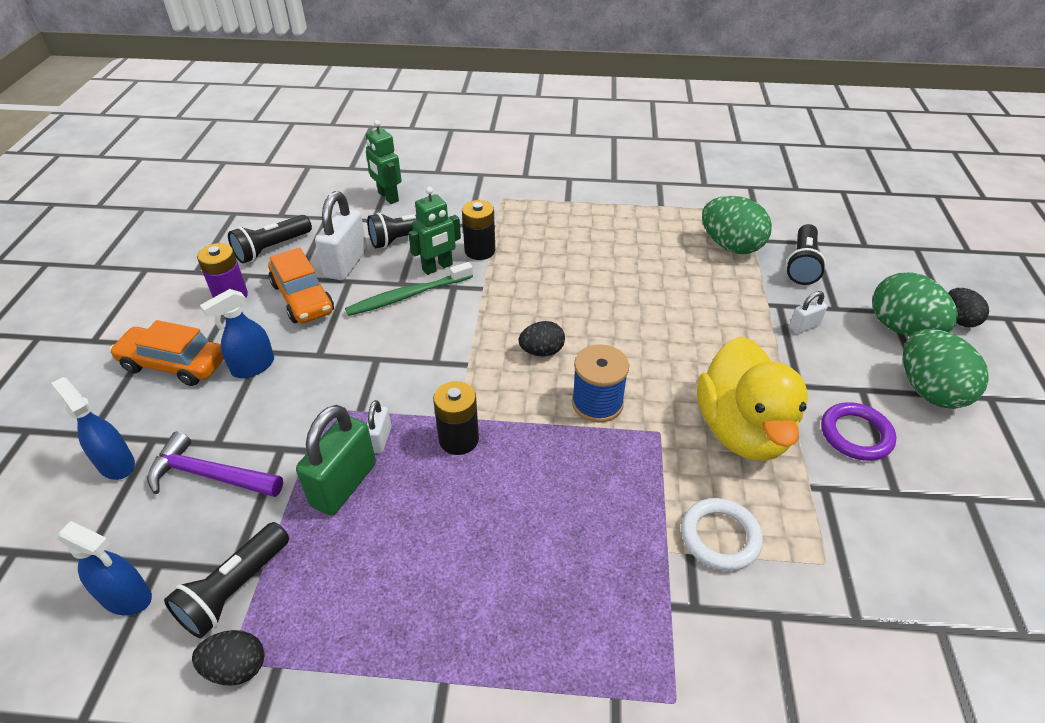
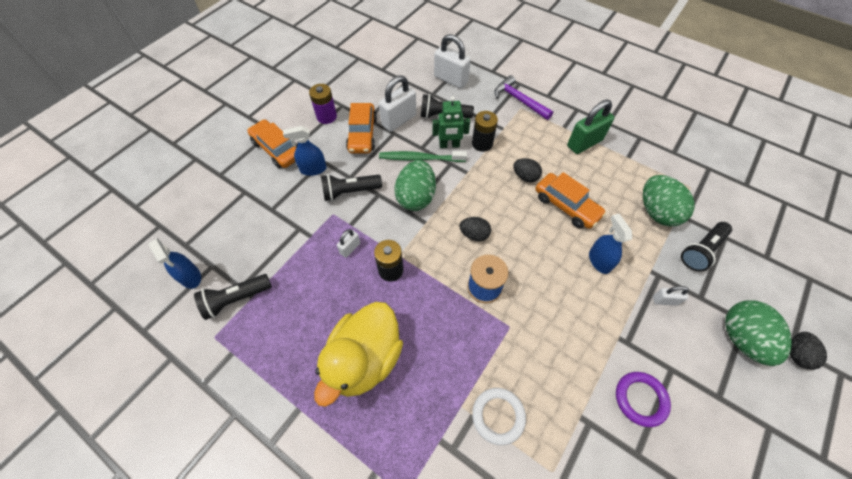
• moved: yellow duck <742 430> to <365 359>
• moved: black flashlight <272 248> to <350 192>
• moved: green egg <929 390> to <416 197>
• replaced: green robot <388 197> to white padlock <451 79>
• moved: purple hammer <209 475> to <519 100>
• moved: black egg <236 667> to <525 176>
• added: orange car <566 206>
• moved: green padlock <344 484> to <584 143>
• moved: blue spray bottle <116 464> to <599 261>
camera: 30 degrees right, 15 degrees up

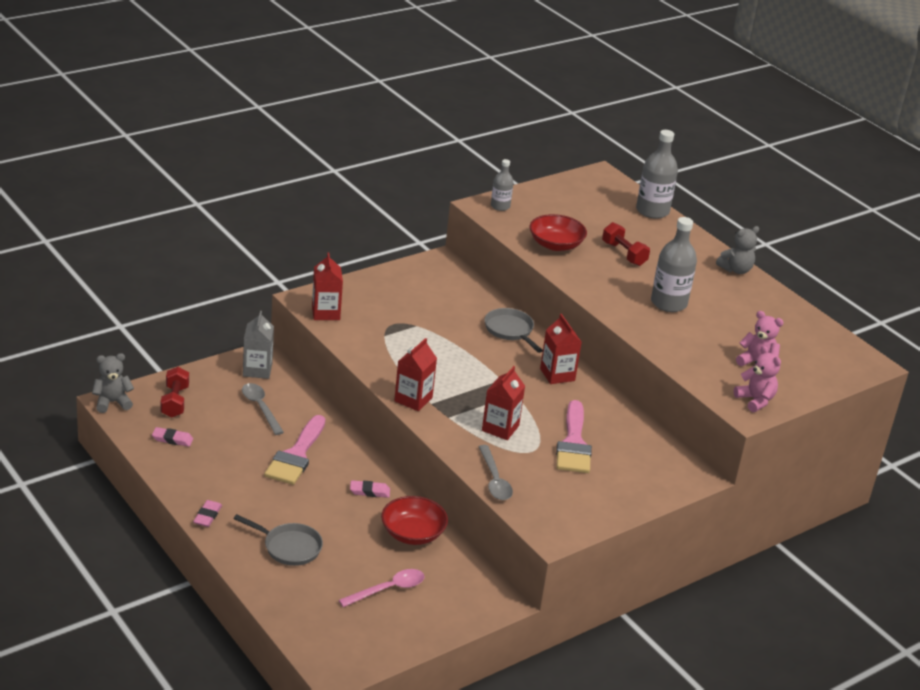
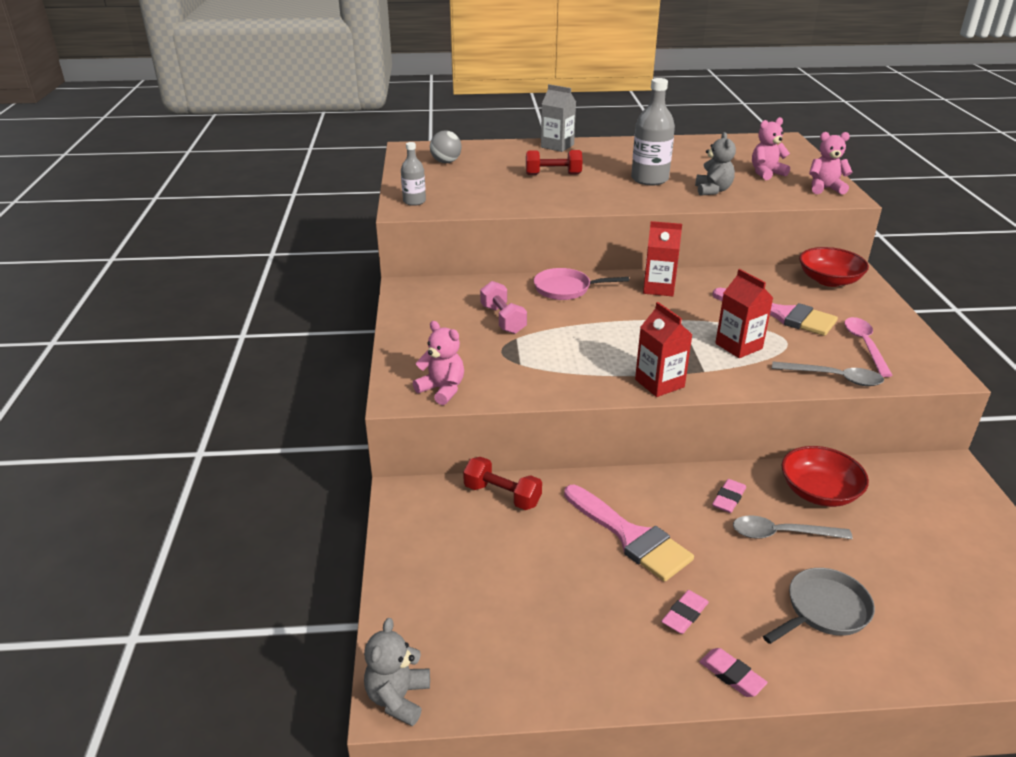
• replaced: red carton <326 313> to pink teddy bear <442 390>
• added: grey ball <446 162>
• moved: red dumbbell <175 402> to <502 495>
• added: pink dumbbell <503 319>
• recoloured: grey pan <510 330> to pink pan <566 289>
• moved: grey carton <257 370> to <557 146>
• moved: pink eraser <172 439> to <684 615>
• moved: grey teddy bear <736 270> to <713 190>
• moved: grey spoon <260 408> to <781 534>
• moved: red bowl <555 245> to <829 280>
• moved: pink spoon <388 589> to <864 345>
• removed: grey bottle <652 211>
camera: 55 degrees left, 0 degrees up

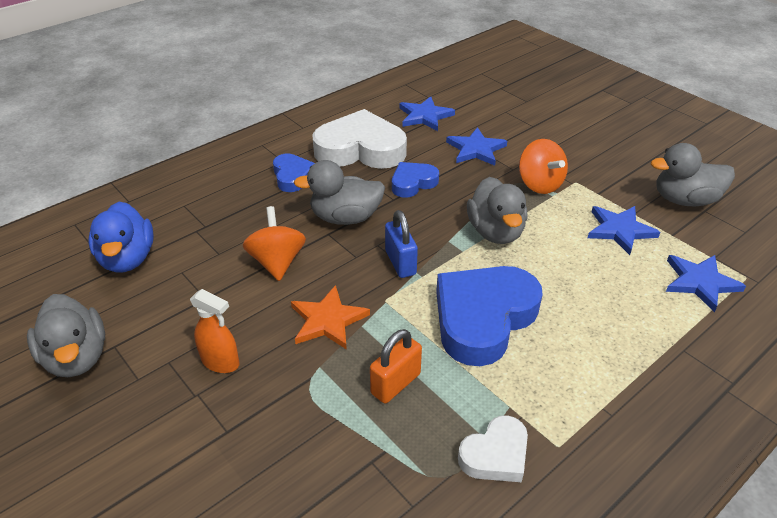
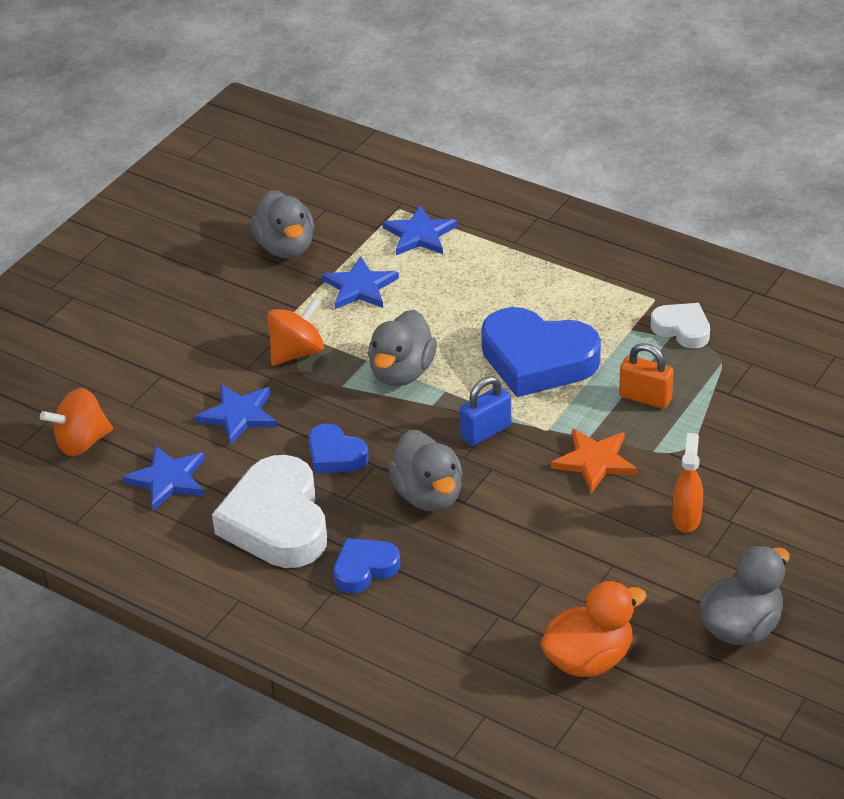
• moved: orange spinning top <277 262> to <82 442>
• turned: grey duck <495 232> = <402 372> 135 degrees clockwise
• recoloured: blue duck <128 259> to orange duck <589 659>
camera: 105 degrees left, 0 degrees up

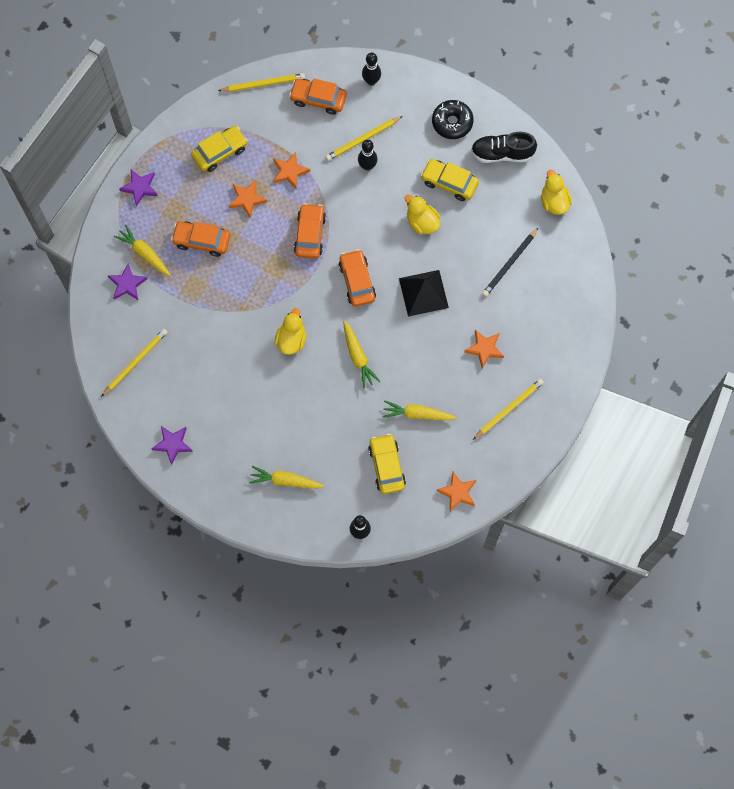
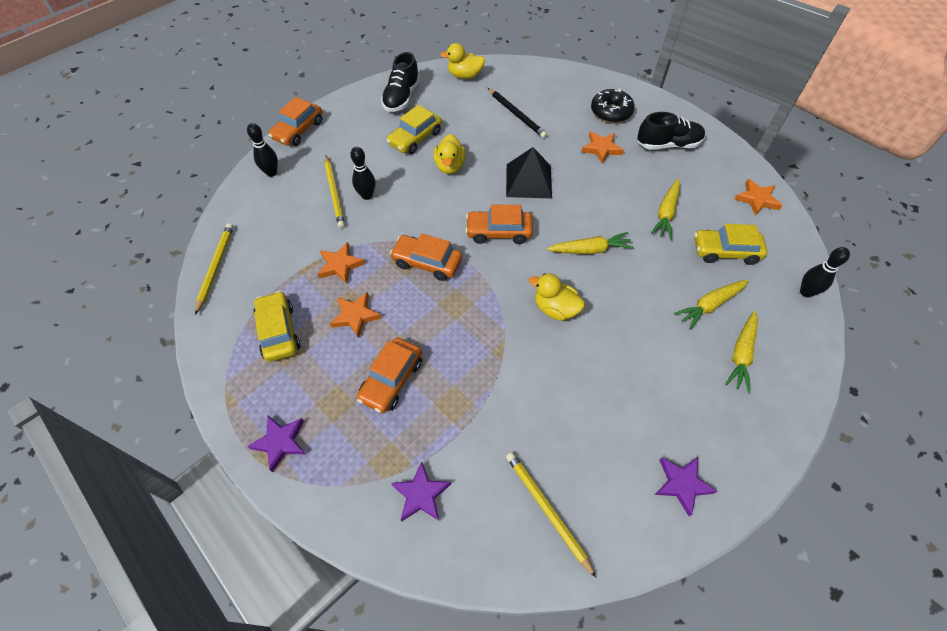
• moved: orange car <318 99> to <298 130>
• turned: yellow duck <422 222> = <450 166> 60 degrees counterclockwise
• moved: black donut <452 122> to <611 112>
• replaced: yellow pencil <508 409> to black shoe <668 145>
• moved: yellow carrot <144 253> to <709 305>
camera: 75 degrees left, 15 degrees down

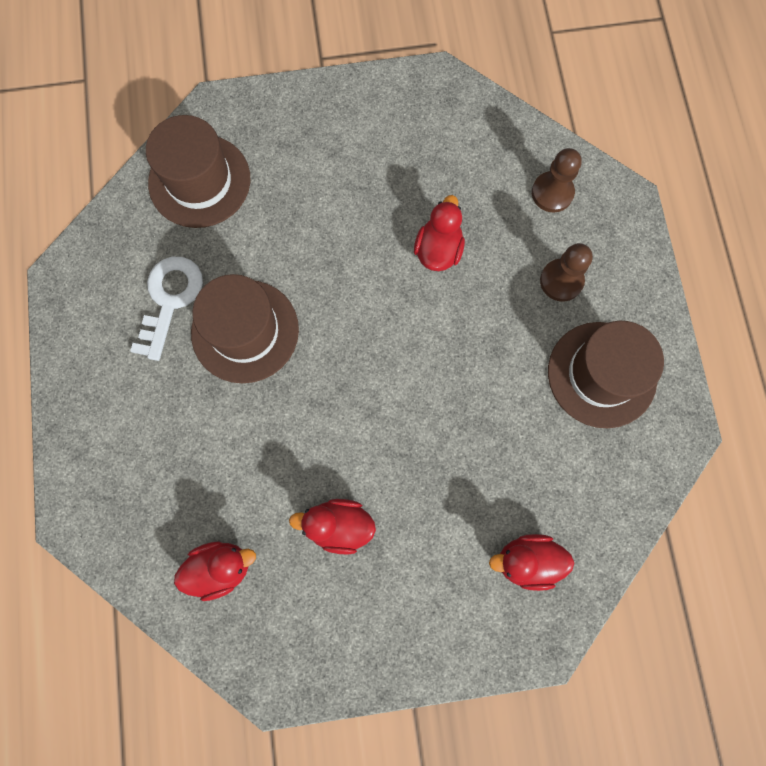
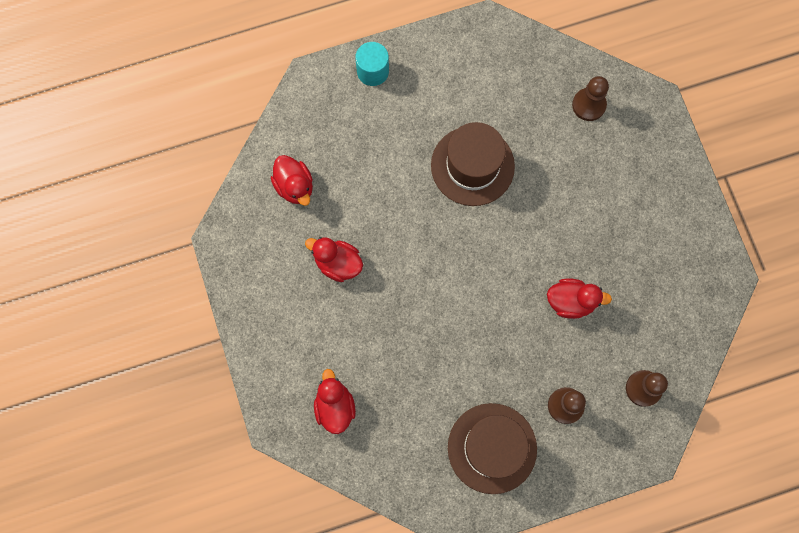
• turned: red duck <339 526> = <338 263> 60 degrees counterclockwise
• added: turquoise cylinder <372 71>
• replaced: brown hat <199 181> to brown pawn <589 105>
• removed: white key <170 299>
camera: 80 degrees right, 0 degrees up

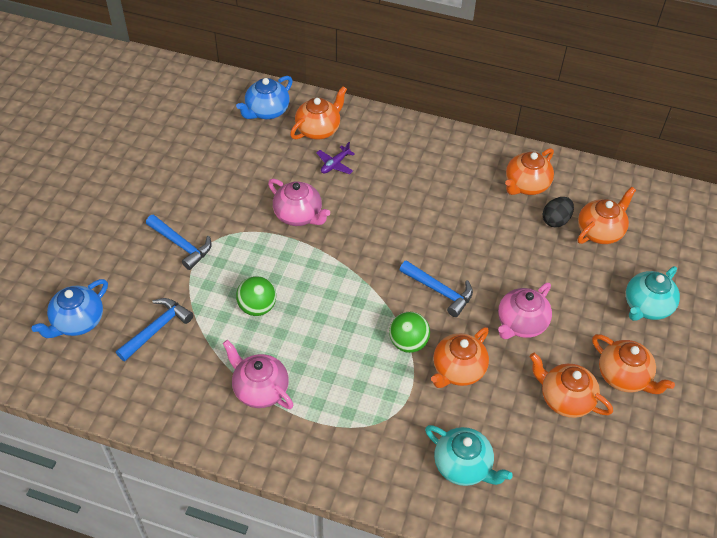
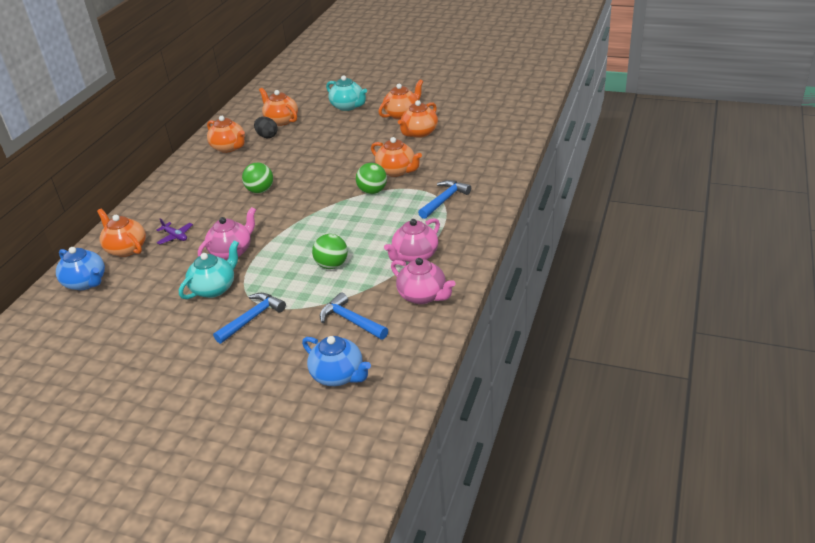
• moved: turquoise teapot <463 466> to <214 288>
• added: green ball <260 190>
• moved: pink teapot <521 324> to <423 296>
• moved: blue hammer <440 291> to <444 200>
camera: 85 degrees left, 15 degrees down

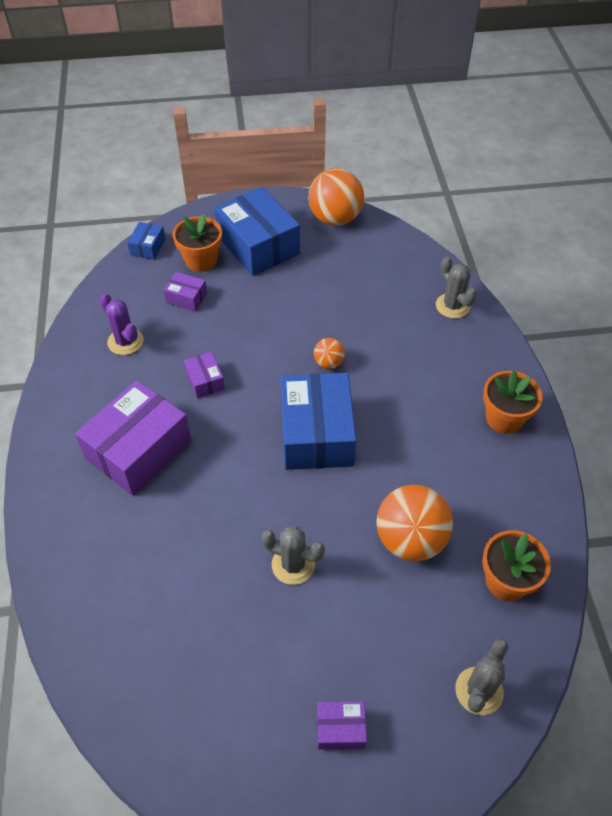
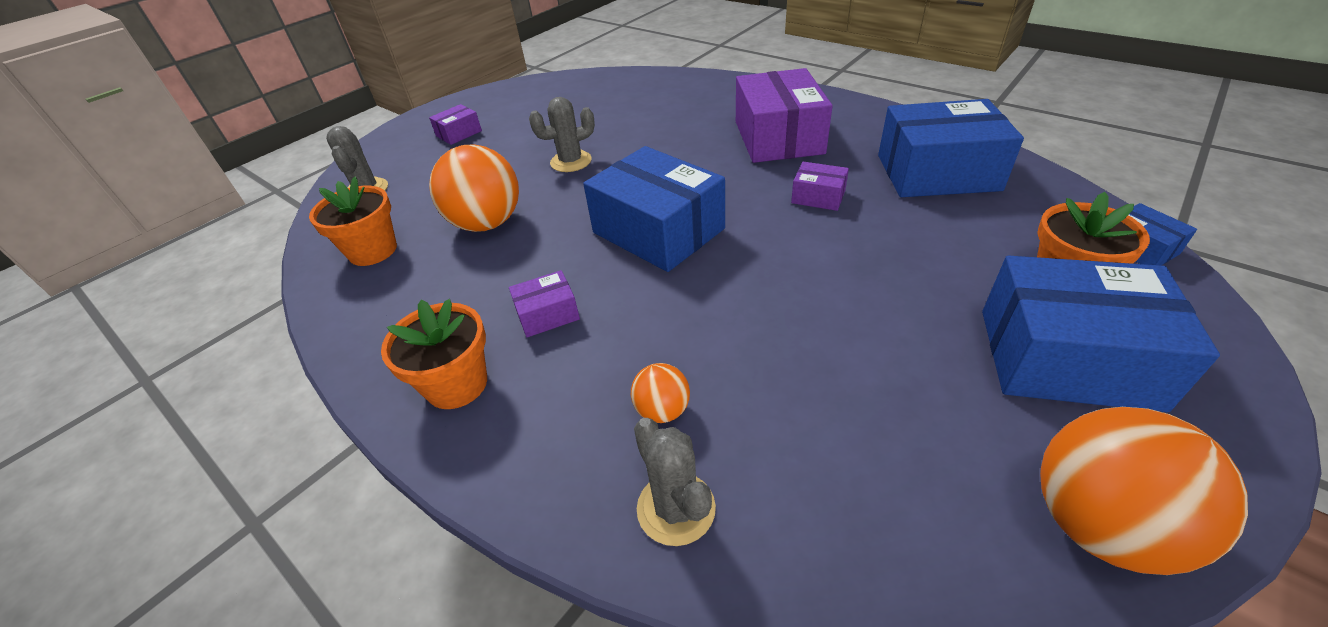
• moved: purple box <186 298> to <547 314>
• moved: orange ball <328 363> to <662 410>
• turned: grey cactus <452 306> = <676 508> 45 degrees clockwise
• replaced: purple cactus <125 341> to blue box <937 172>
camera: 140 degrees right, 10 degrees down

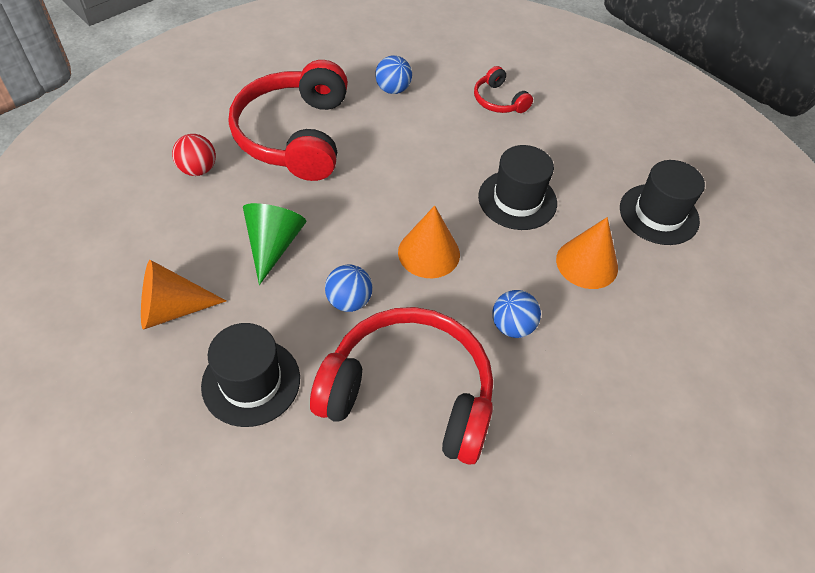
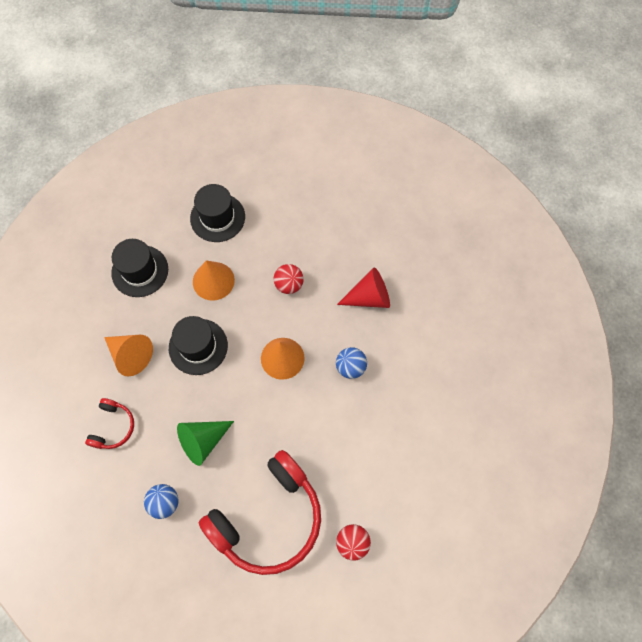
• moved: orange cone <172 309> to <130 355>
• moved: green cone <273 245> to <203 441>
• moved: black hat <251 382> to <217 217>
• recoloured: blue ball <512 326> to red ball <289 285>
• replaced: red headphones <409 393> to red cone <369 297>
camera: 130 degrees left, 15 degrees up

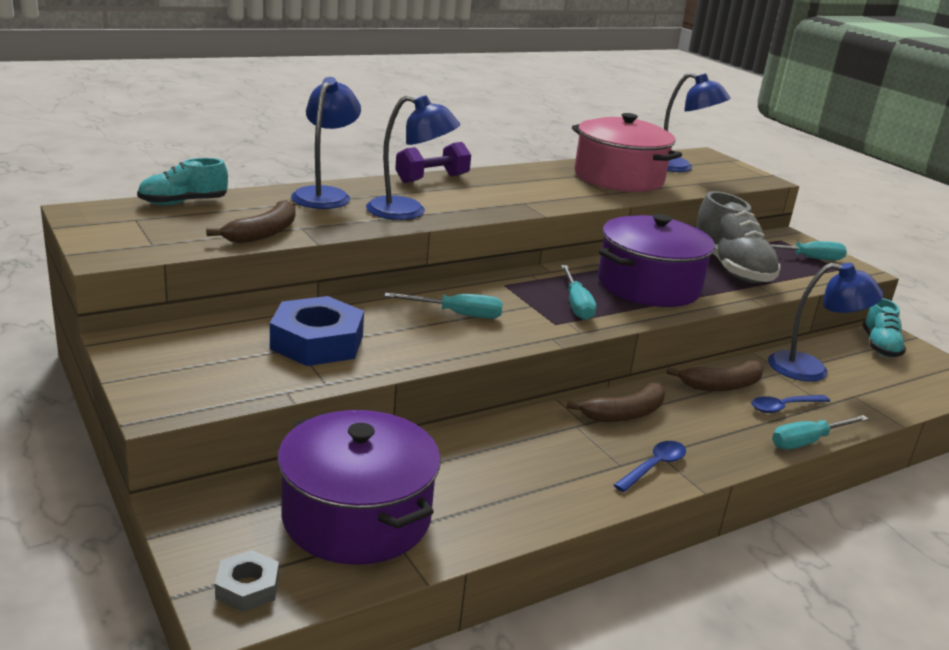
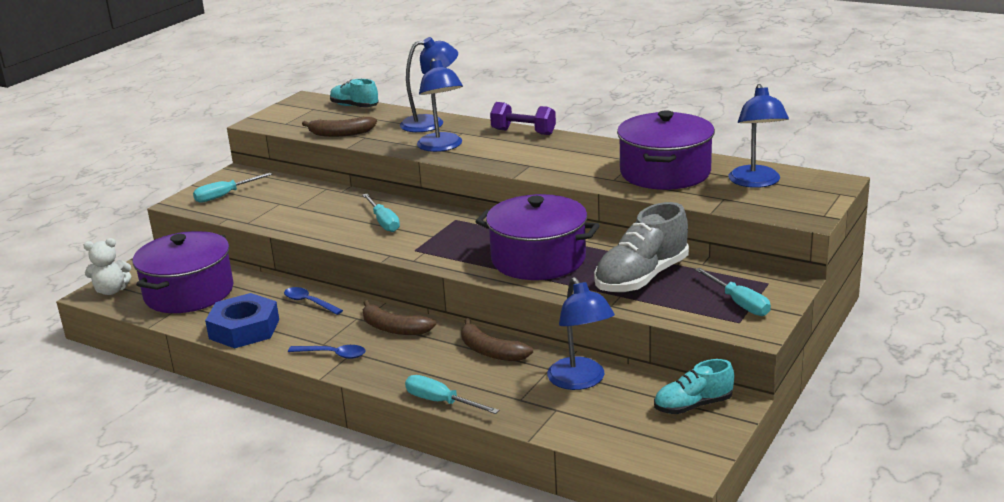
• replaced: grey nut <247 587> to white teddy bear <111 291>
• moved: turquoise screwdriver <576 305> to <225 195>
• moved: blue nut <317 342> to <244 329>
• moved: blue spoon <783 407> to <309 302>
• recoloured: pink pot <618 178> to purple pot <665 173>
camera: 65 degrees right, 0 degrees up

